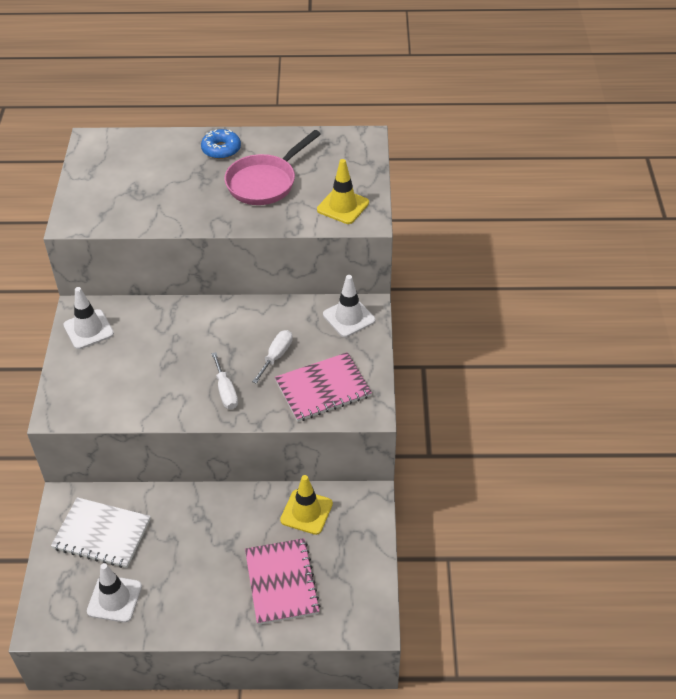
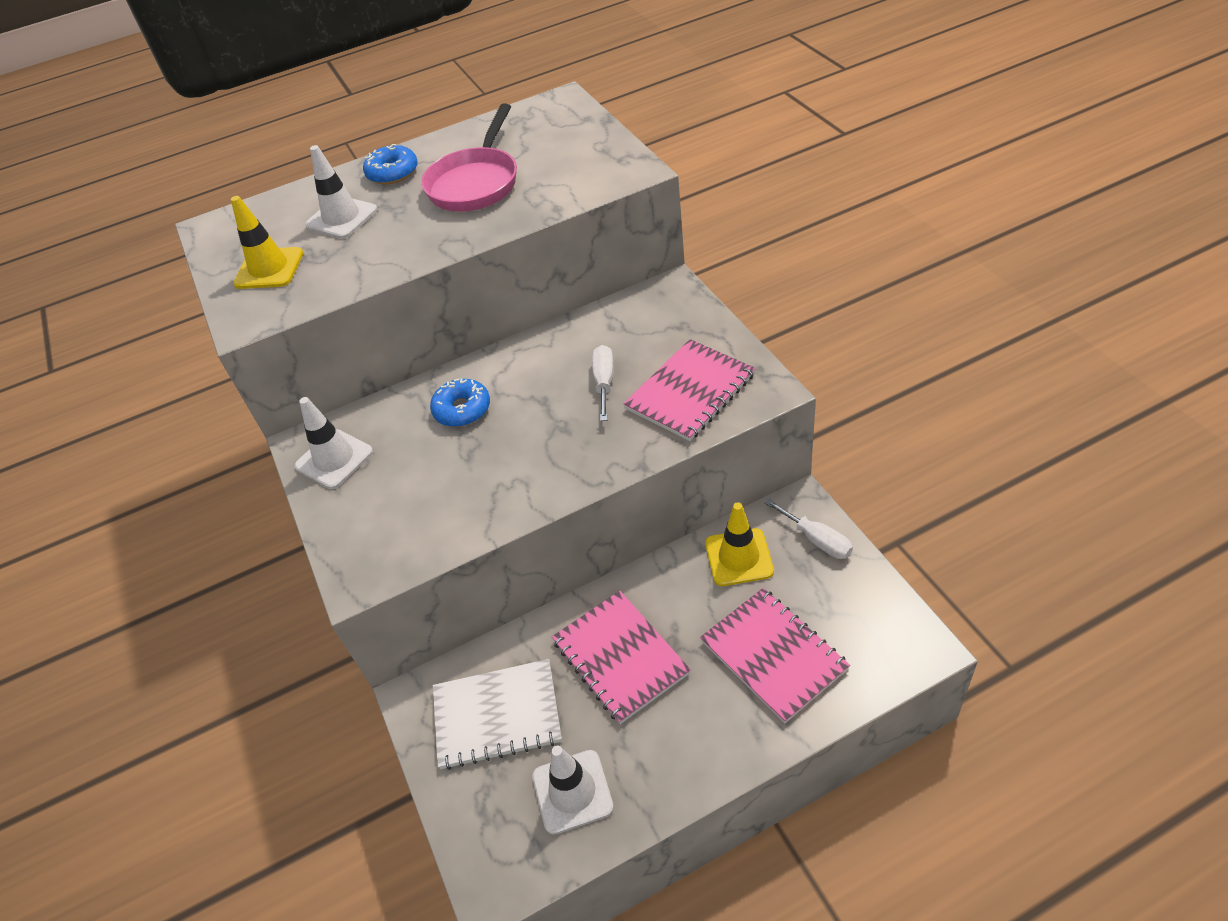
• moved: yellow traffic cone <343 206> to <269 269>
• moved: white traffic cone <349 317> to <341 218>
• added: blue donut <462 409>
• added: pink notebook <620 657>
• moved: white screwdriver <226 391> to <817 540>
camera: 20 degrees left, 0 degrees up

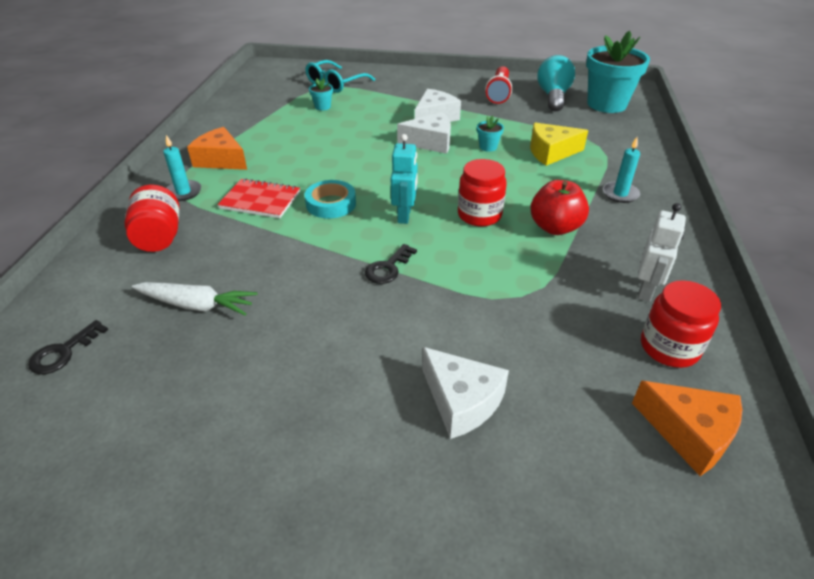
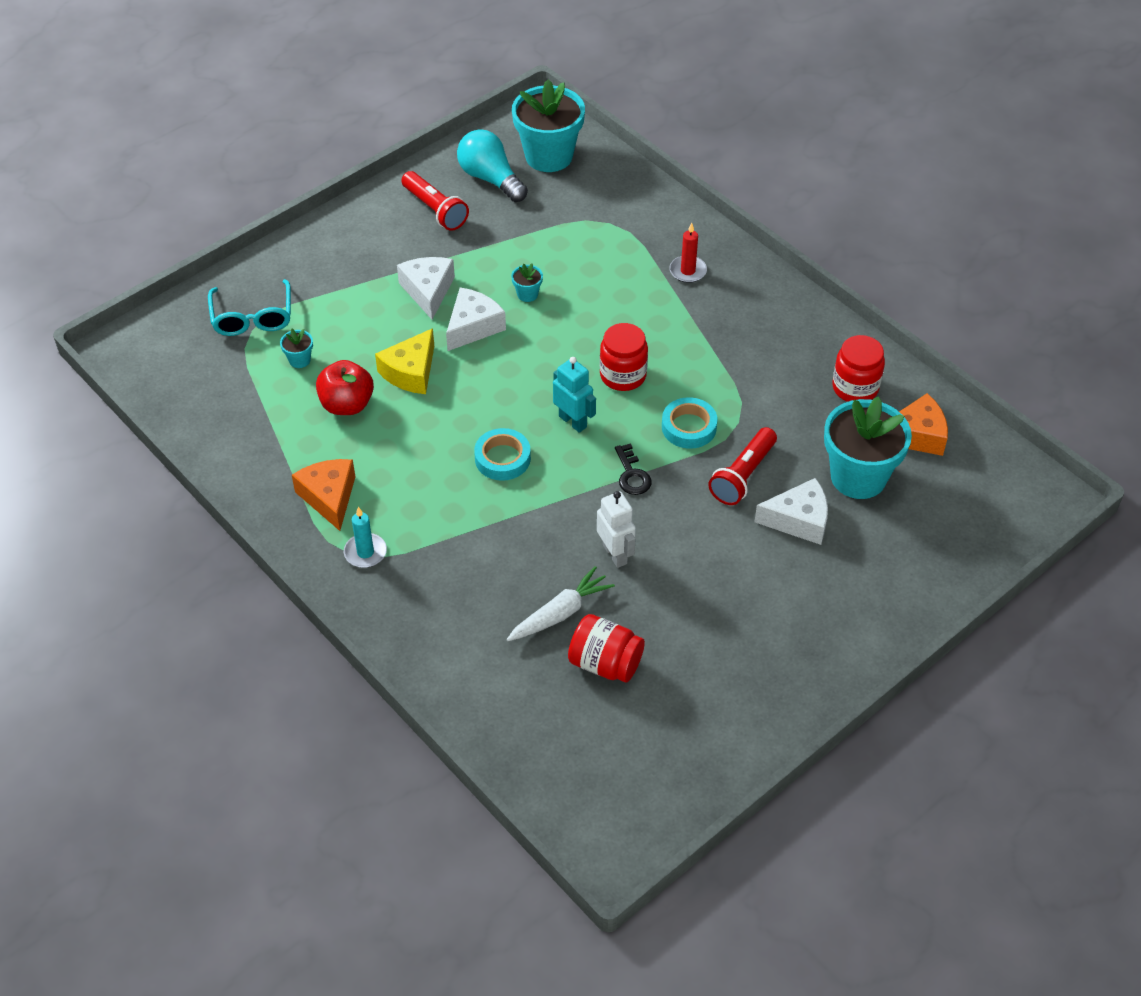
• turned: orange cheese <221 160> = <329 497> 90 degrees clockwise
• moved: red apple <555 227> to <347 404>
• moved: yellow cheese <551 152> to <411 372>
• moved: red jar <159 237> to <605 663>
• moved: white robot <646 290> to <615 554>
• added: turquoise tape <689 427>
• recoloured: turquoise candle <620 194> to red candle <688 271>
• added: red flashlight <743 475>
• added: turquoise flower pot <858 477>
• removed: black key <64 352>
• removed: red notebook <260 200>
camera: 50 degrees left, 10 degrees up

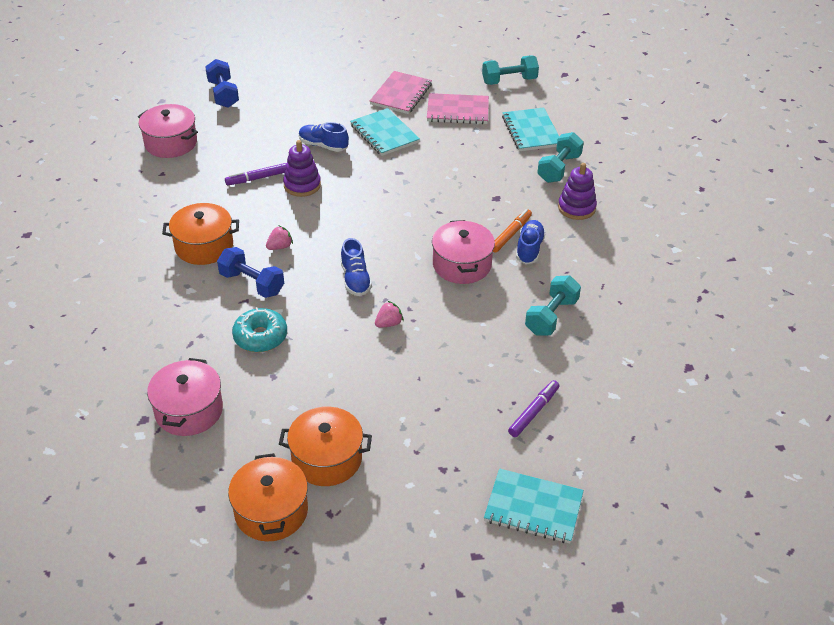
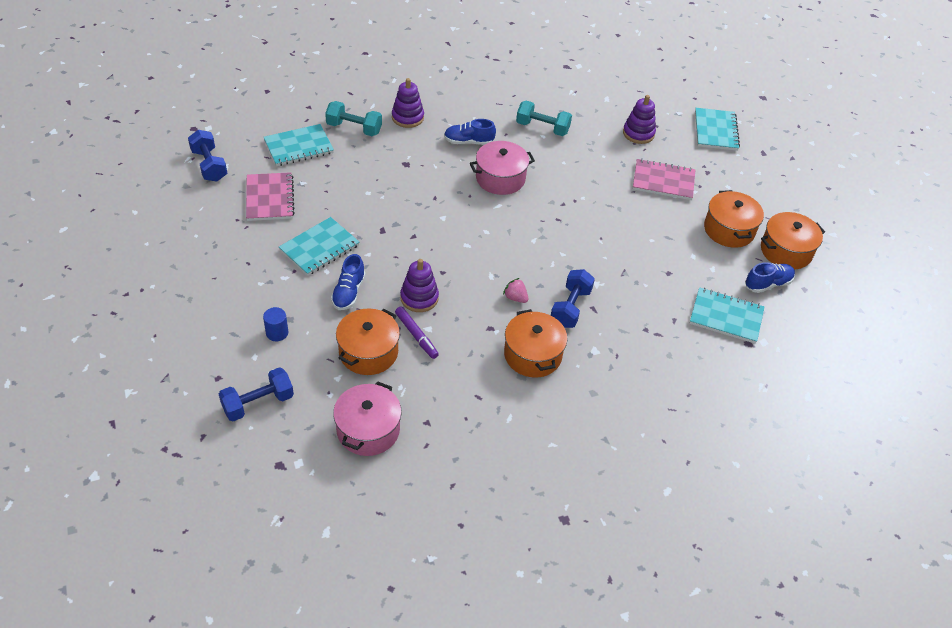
• recoloured: turquoise dumbbell <509 81> to blue dumbbell <209 165>
• added: blue cylinder <277 333>
• added: orange pot <368 352>
• replaced: purple marker <533 412> to purple stacking toy <638 133>
• moved: pink notebook <401 94> to <663 181>
• replaced: pink pot <189 410> to turquoise notebook <726 317>
• moved: blue shoe <355 279> to <767 284>
• removed: turquoise donut <260 337>
• removed: pink strawberry <389 323>
• removed: orange marker <510 234>
camera: 105 degrees left, 5 degrees up

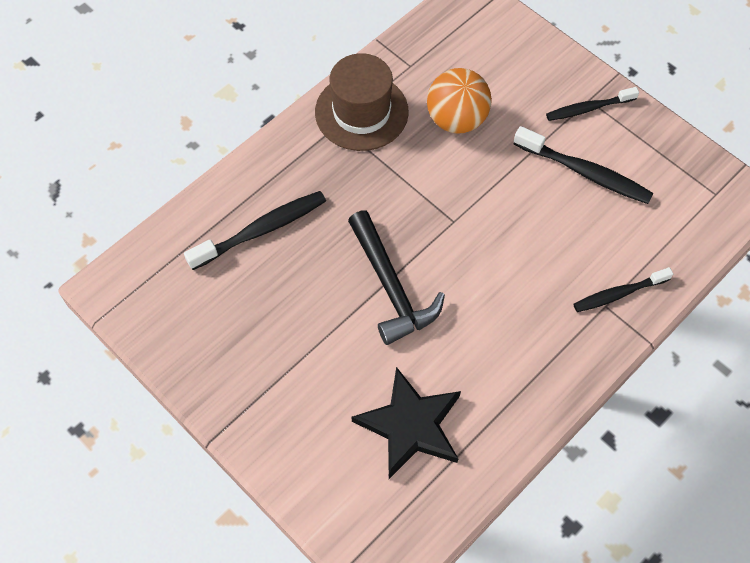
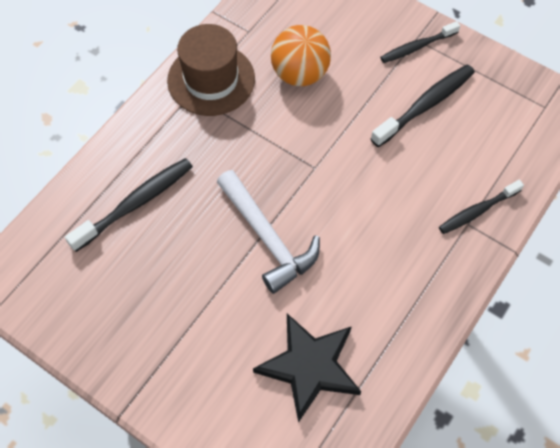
• recoloured: black hammer <391 286> to white hammer <267 237>
• turned: black toothbrush <585 172> = <425 105> 60 degrees counterclockwise
camera: 10 degrees left, 0 degrees up

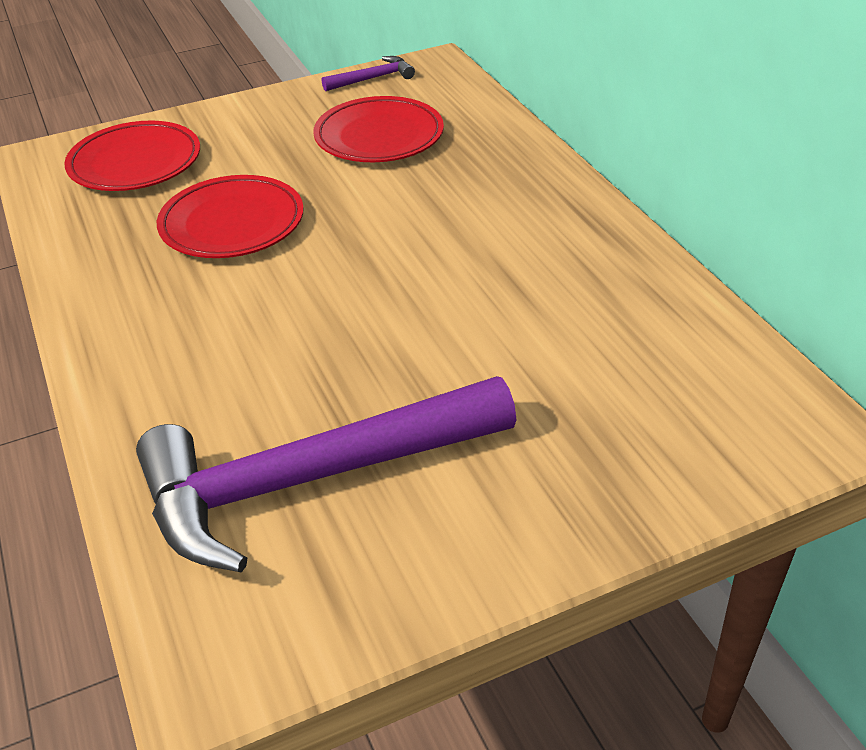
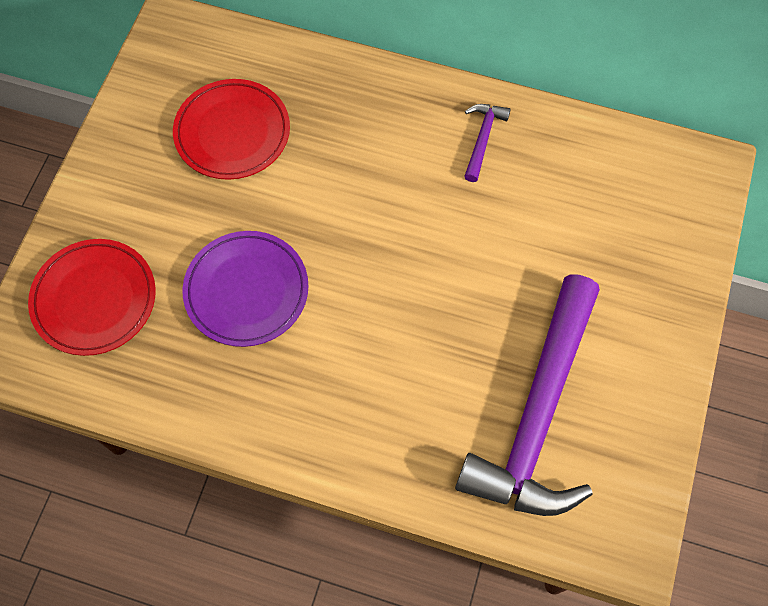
• recoloured: red plate <232 223> to purple plate <246 291>
• moved: purple hammer <373 78> to <482 139>
camera: 50 degrees left, 25 degrees up

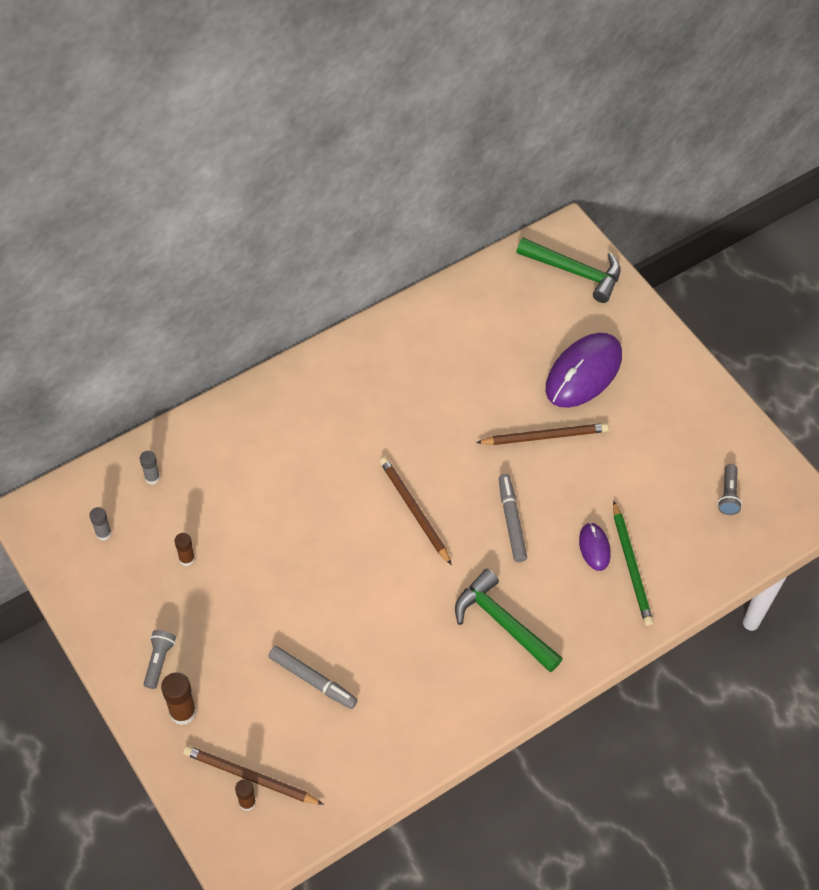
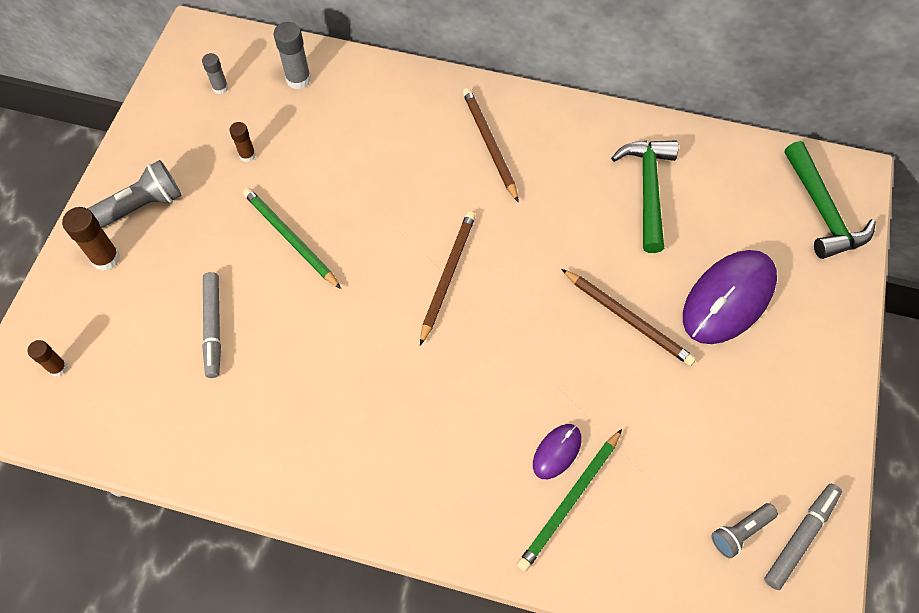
• resized: grey flashlight <159 661> = <139 207> x1.64
• added: green pencil <290 238>
• resized: grey glue stick <152 478> = <298 79> x1.61
• moved: brown pencil <250 777> to <489 144>
• moved: green hammer <503 623> to <648 190>
• turned: purple mouse <583 373> = <728 299> 45 degrees counterclockwise
• moved: grey marker <511 521> to <800 537>
camera: 50 degrees right, 5 degrees up

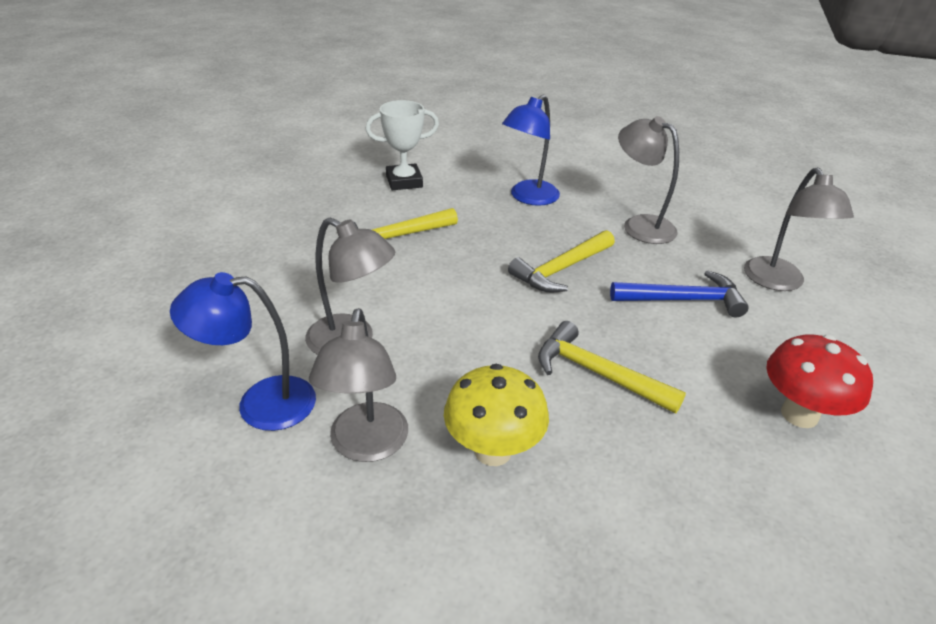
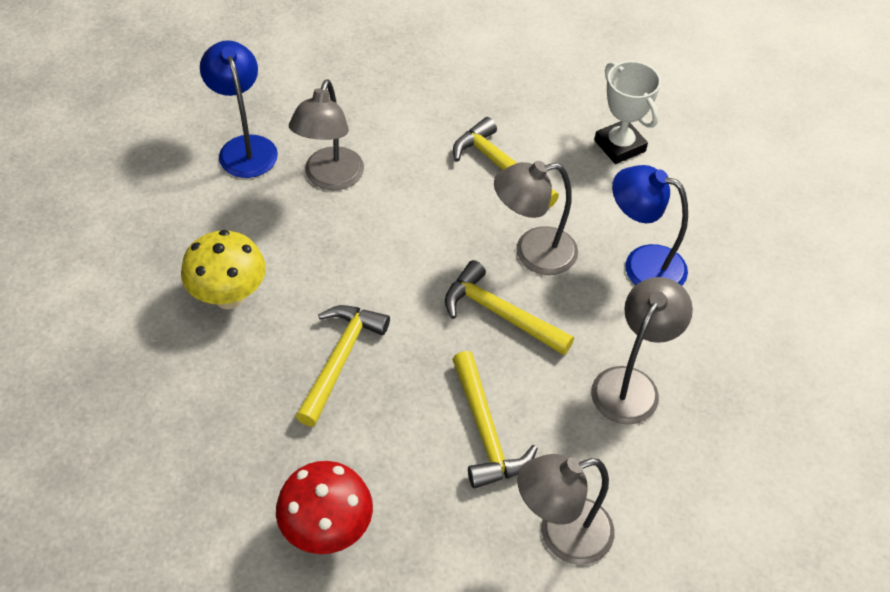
• recoloured: blue hammer <683 300> to yellow hammer <486 431>
• moved: grey lamp <366 446> to <533 253>
camera: 75 degrees right, 15 degrees up

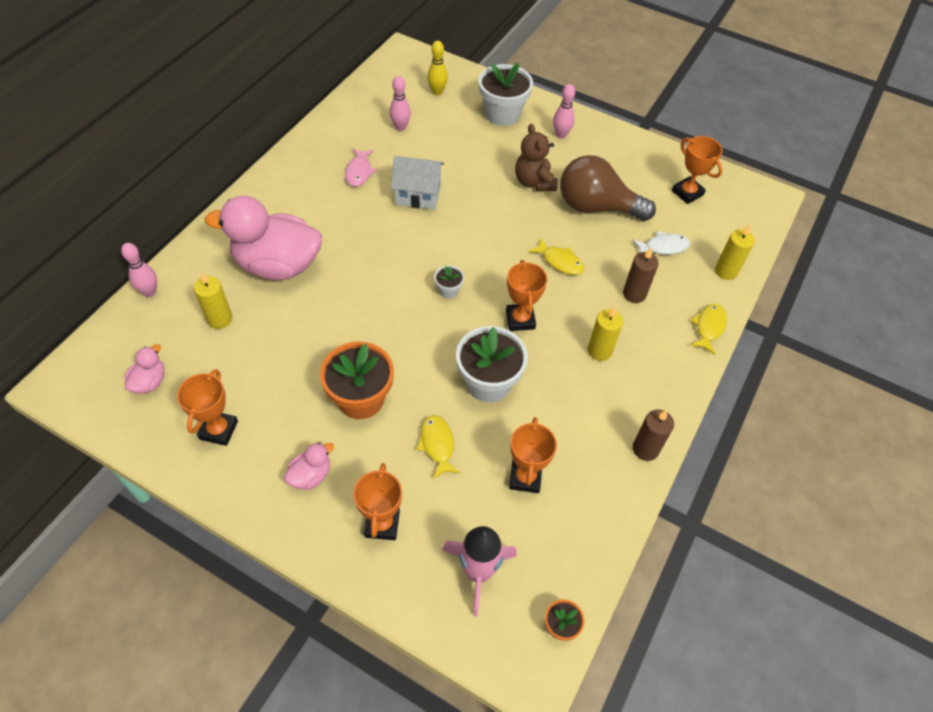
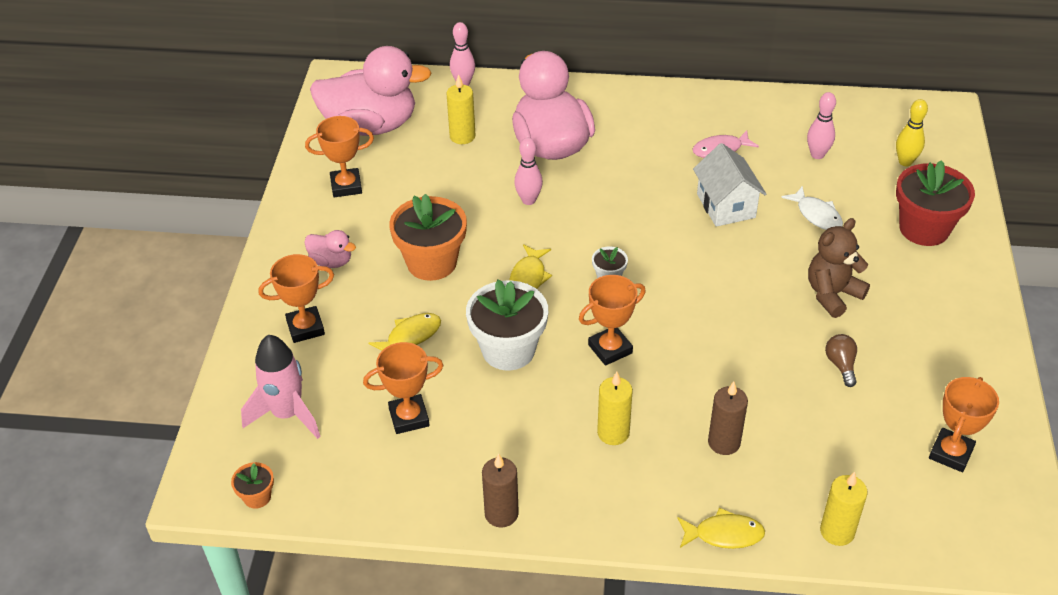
• resized: pink duck <150 382> = <370 126> x2.30
• moved: yellow fish <560 261> to <528 277>
• moved: pink bowling pin <561 135> to <528 200>
• moved: white fish <663 247> to <817 215>
• resized: brown light bulb <596 207> = <841 365> x0.40
• recoloured: white flower pot <502 114> to red flower pot <924 229>
camera: 70 degrees right, 10 degrees down

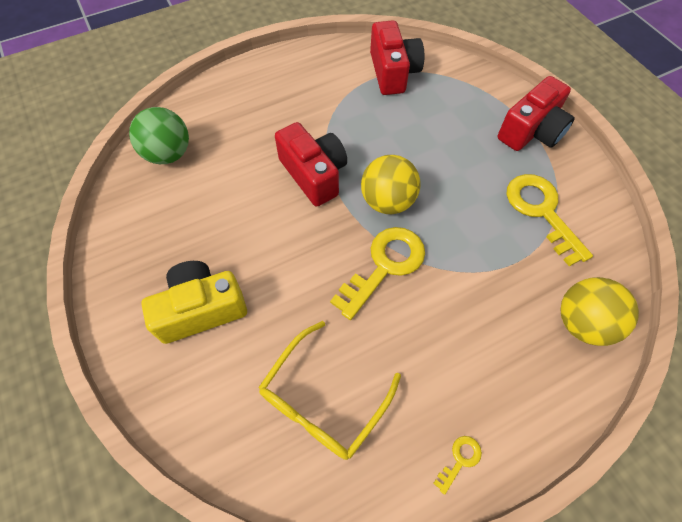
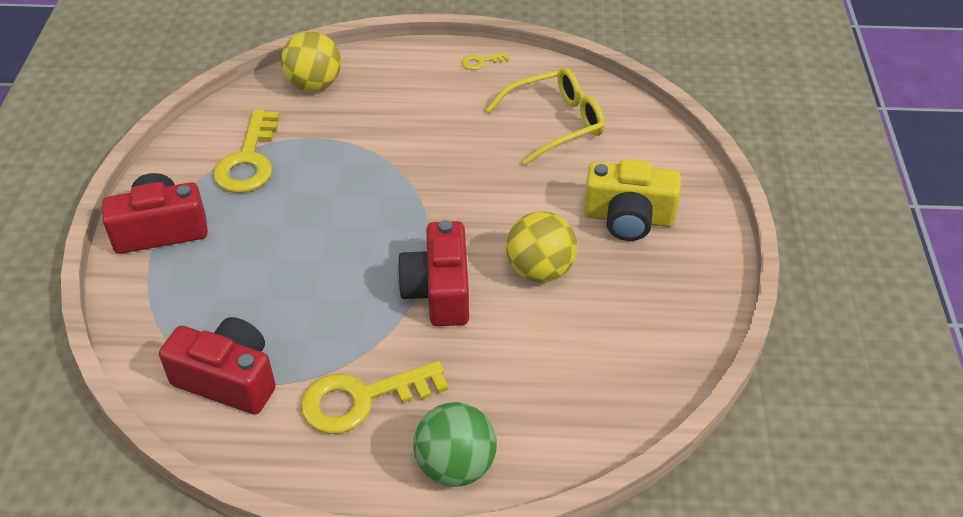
• turned: red camera <393 72> = <228 379> 90 degrees clockwise
• moved: yellow key <385 266> to <361 399>
• moved: green ball <168 154> to <455 466>
• moved: yellow ball <387 201> to <540 270>
camera: 150 degrees left, 15 degrees down

